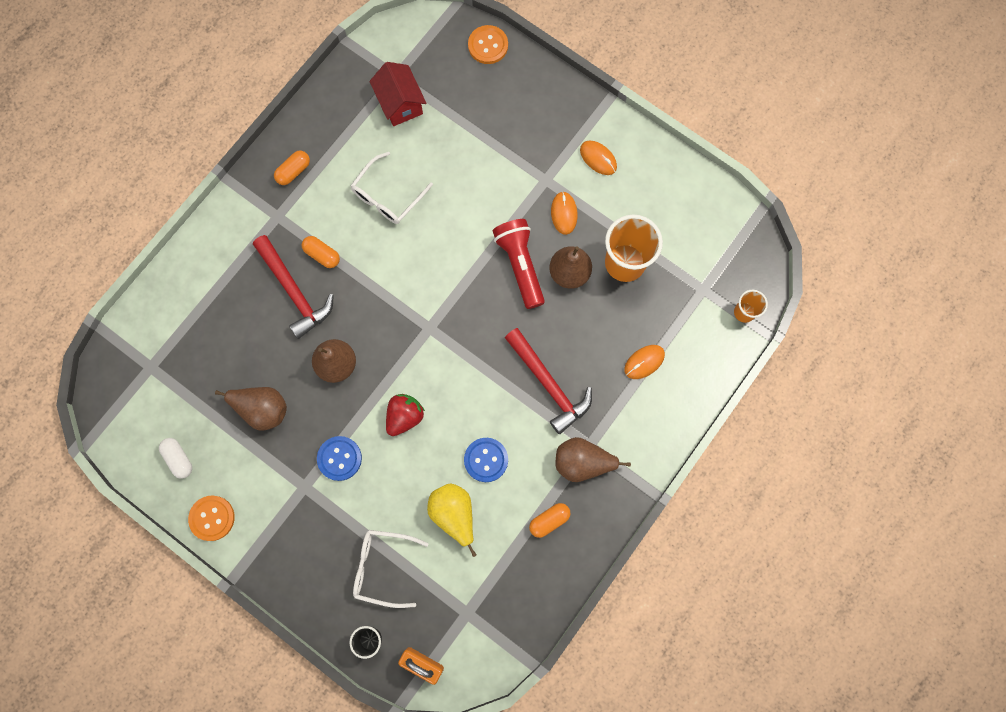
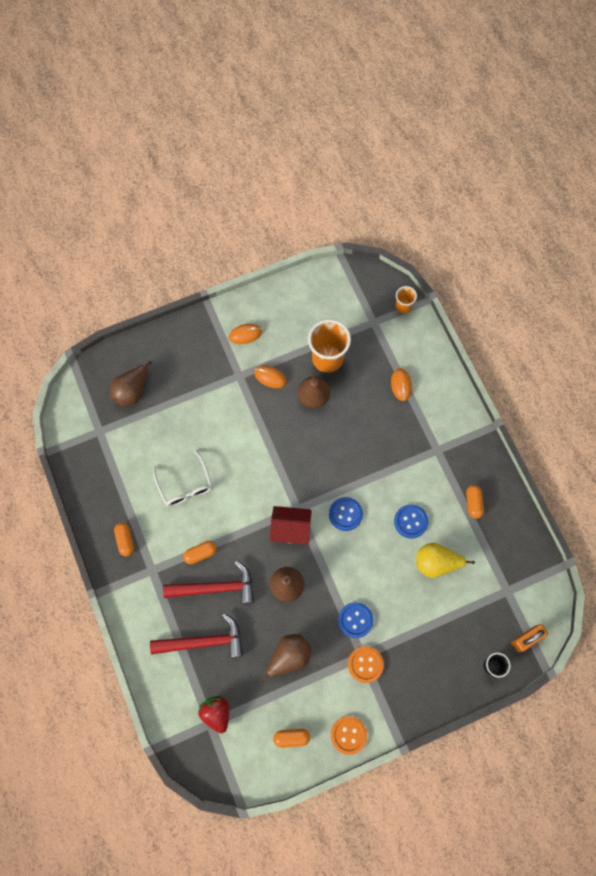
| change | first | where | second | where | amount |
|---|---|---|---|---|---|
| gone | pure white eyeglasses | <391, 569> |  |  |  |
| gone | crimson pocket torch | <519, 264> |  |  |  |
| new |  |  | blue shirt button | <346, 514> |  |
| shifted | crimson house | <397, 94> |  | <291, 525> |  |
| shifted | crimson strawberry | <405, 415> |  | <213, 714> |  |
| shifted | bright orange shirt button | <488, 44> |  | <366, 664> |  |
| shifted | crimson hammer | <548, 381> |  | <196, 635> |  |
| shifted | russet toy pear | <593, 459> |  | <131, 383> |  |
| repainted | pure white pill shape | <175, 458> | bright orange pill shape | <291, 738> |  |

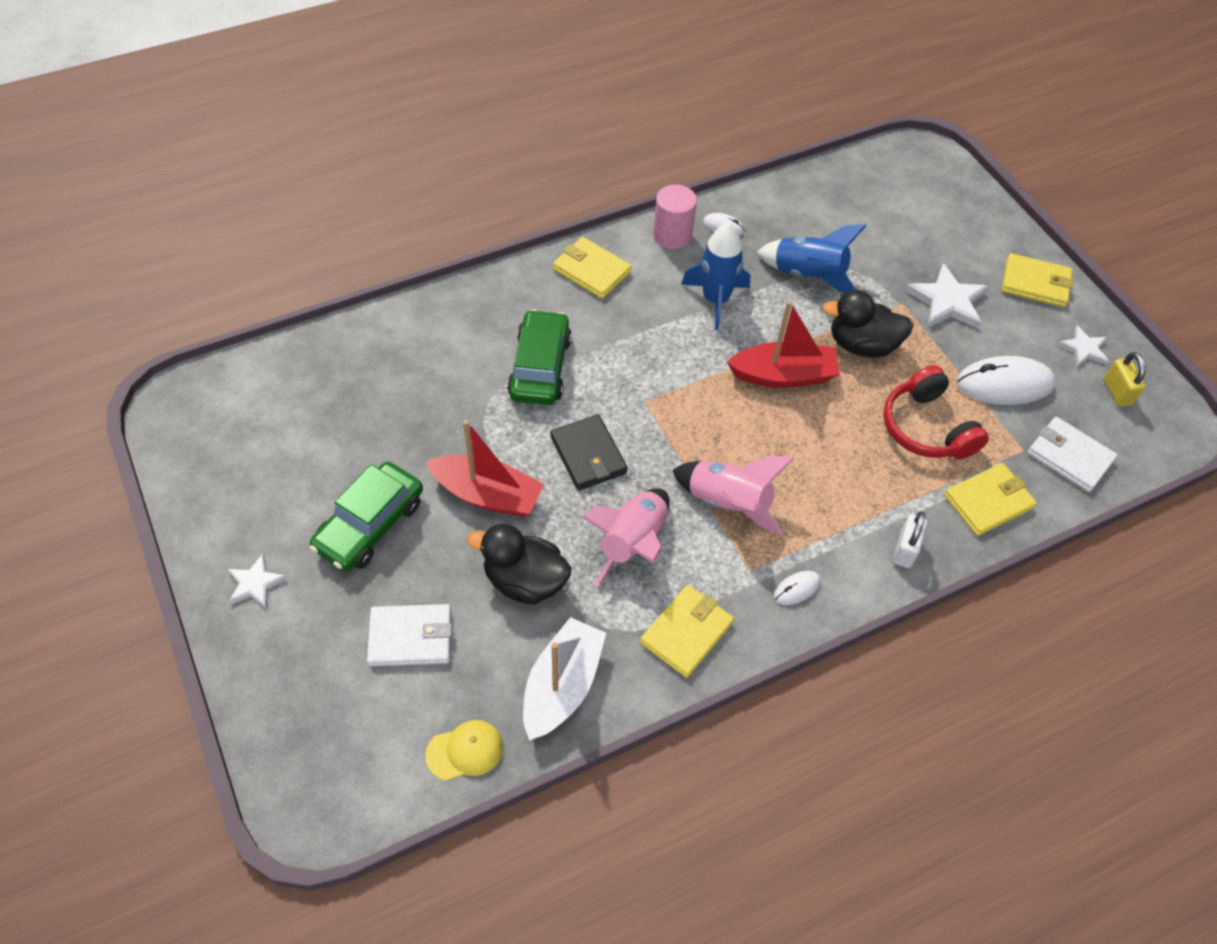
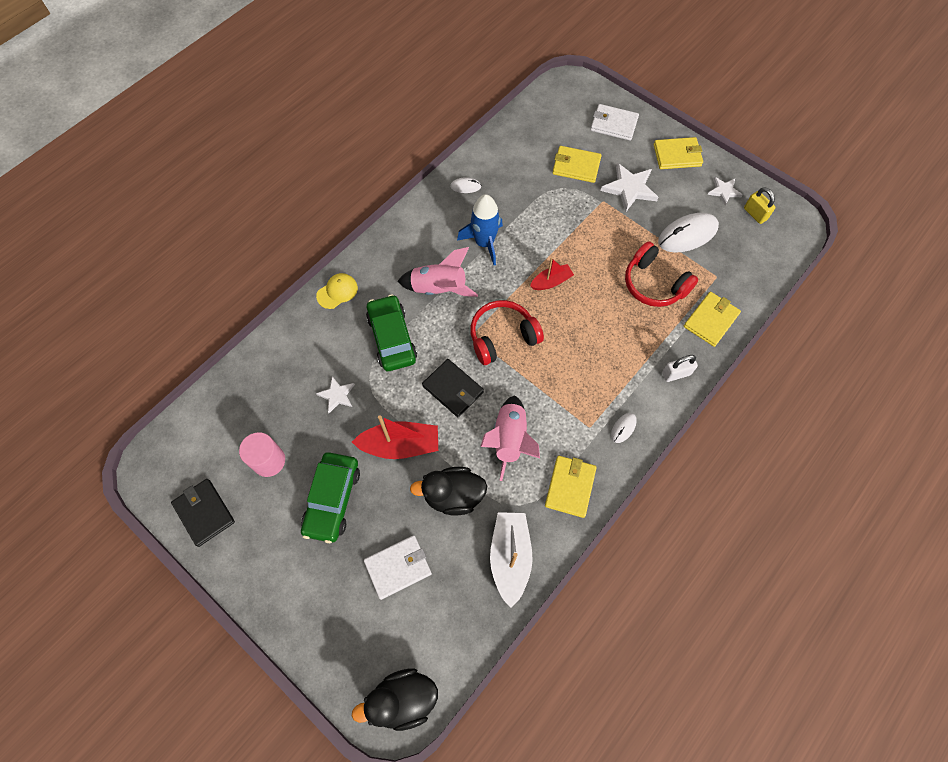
| change | first | where | second | where | amount |
|---|---|---|---|---|---|
| gone | blue toy rocket | <811, 258> |  |  |  |
| new |  |  | black billfold | <203, 513> |  |
| new |  |  | crimson over-ear headphones | <507, 332> |  |
| shifted | pure white star shape | <258, 581> |  | <335, 394> |  |
| shifted | golden baseball cap | <464, 750> |  | <337, 291> |  |
| shifted | golden billfold | <592, 268> |  | <577, 164> |  |
| shifted | pink cylinder | <675, 217> |  | <262, 454> |  |
| shifted | pink toy rocket | <733, 495> |  | <437, 272> |  |
| shifted | black duck | <867, 324> |  | <395, 699> |  |
| shifted | pure white billfold | <1072, 454> |  | <614, 122> |  |
| rotated | pure white padlock | <910, 540> |  | <680, 368> | 75 degrees clockwise |
| scaled | crimson toy boat | <783, 344> |  | <552, 274> | x0.60 |

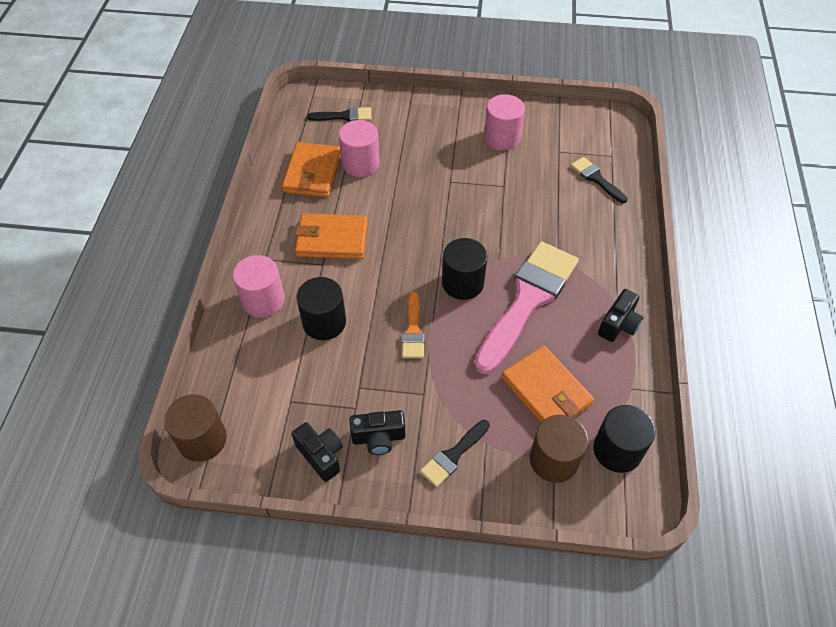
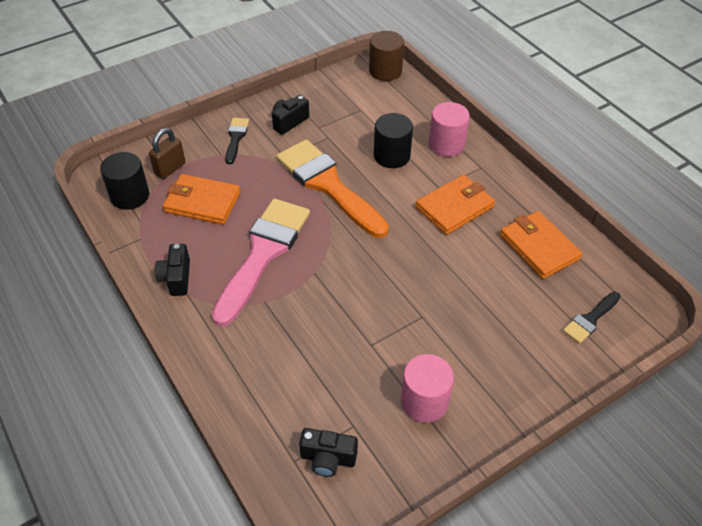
| change | first | where | second | where | amount |
|---|---|---|---|---|---|
| gone | pink cylinder | <359, 148> |  |  |  |
| gone | black cylinder | <464, 269> |  |  |  |
| gone | black paint brush | <599, 180> |  |  |  |
| shifted | black photo camera | <317, 452> |  | <328, 452> |  |
| swapped | russet cylinder | <559, 449> | russet padlock | <167, 153> |  |
| rotated | pink paint brush | <526, 307> |  | <261, 262> | 150 degrees counterclockwise |
| scaled | bright orange paint brush | <413, 324> |  | <332, 188> | x2.18 |

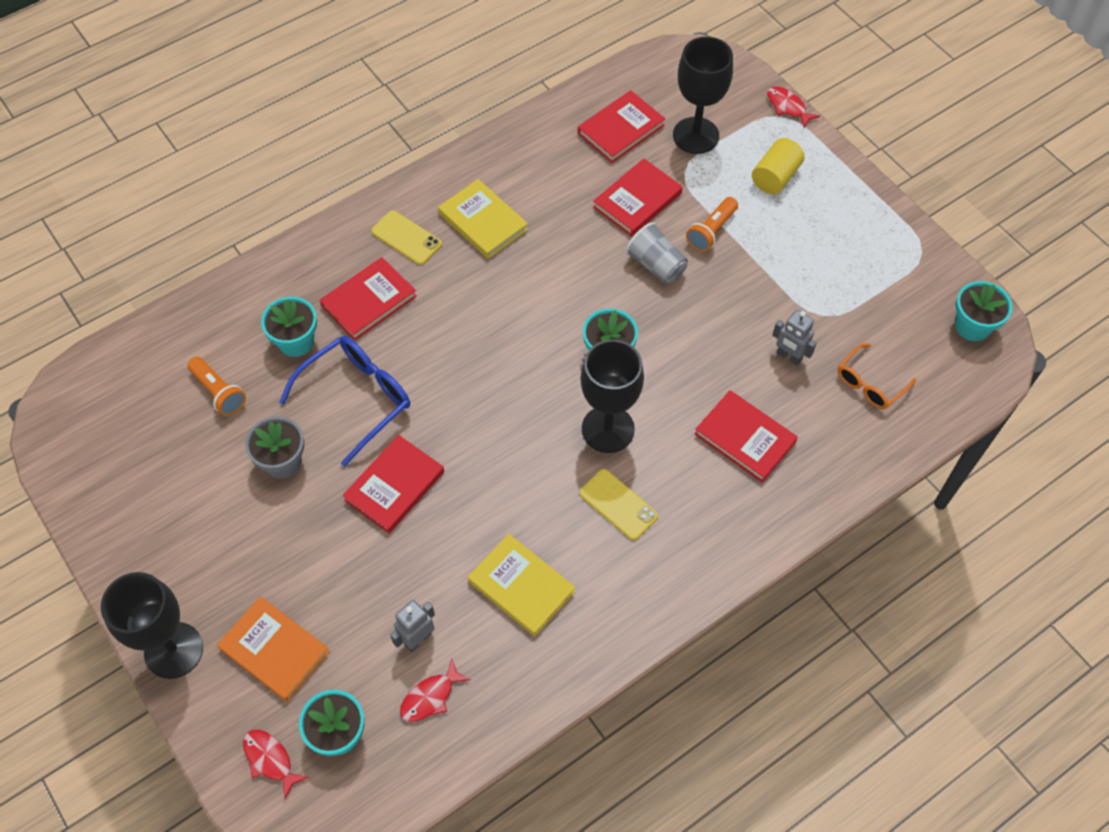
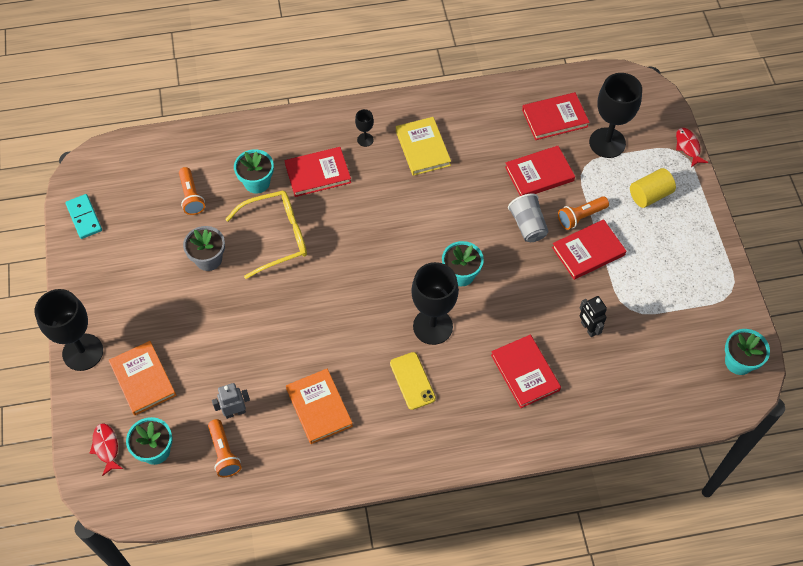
| change | first | where | second | where | amount |
|---|---|---|---|---|---|
| gone | bright orange eyeglasses | <877, 376> |  |  |  |
| new |  |  | aqua domino | <83, 216> |  |
| shifted | crimson hardback | <393, 484> |  | <589, 249> |  |
| swapped | golden phone | <406, 237> | black wine glass | <364, 128> |  |
| swapped | crimson fish | <435, 690> | bright orange pocket torch | <224, 448> |  |
| repainted | blue eyeglasses | <344, 401> | golden eyeglasses | <266, 234> |  |
| repainted | golden hardback | <522, 585> | bright orange hardback | <319, 406> |  |
| repainted | gray toy robot | <794, 338> | black toy robot | <593, 316> |  |

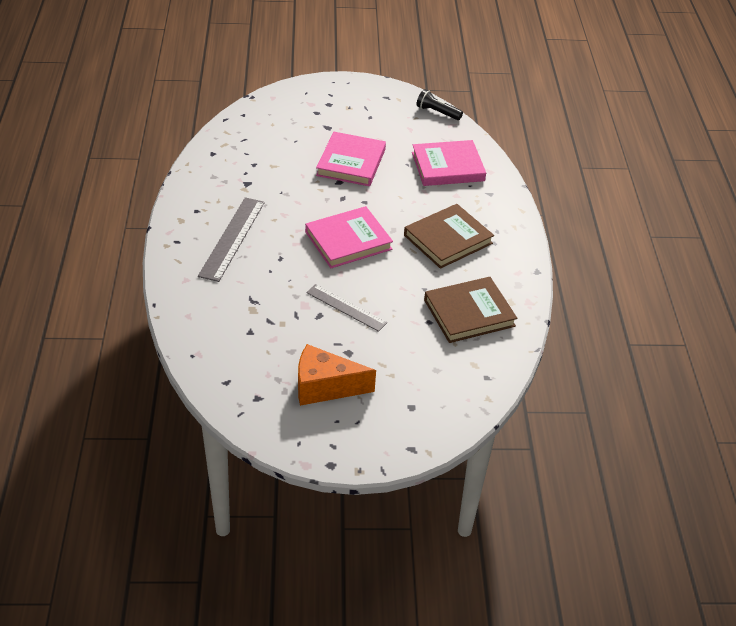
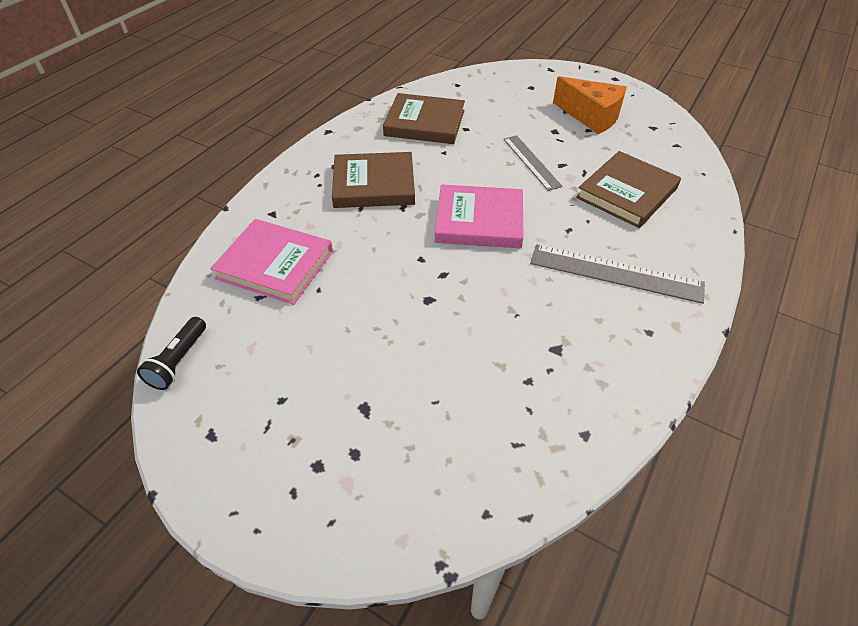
| change | first | where | second | where | amount |
|---|---|---|---|---|---|
| gone | pink hardback | <351, 159> |  |  |  |
| new |  |  | russet hardback | <628, 189> |  |
| rotated | gray ruler | <231, 239> |  | <617, 274> | 60 degrees clockwise |
| rotated | black pocket torch | <439, 104> |  | <171, 353> | 45 degrees clockwise |

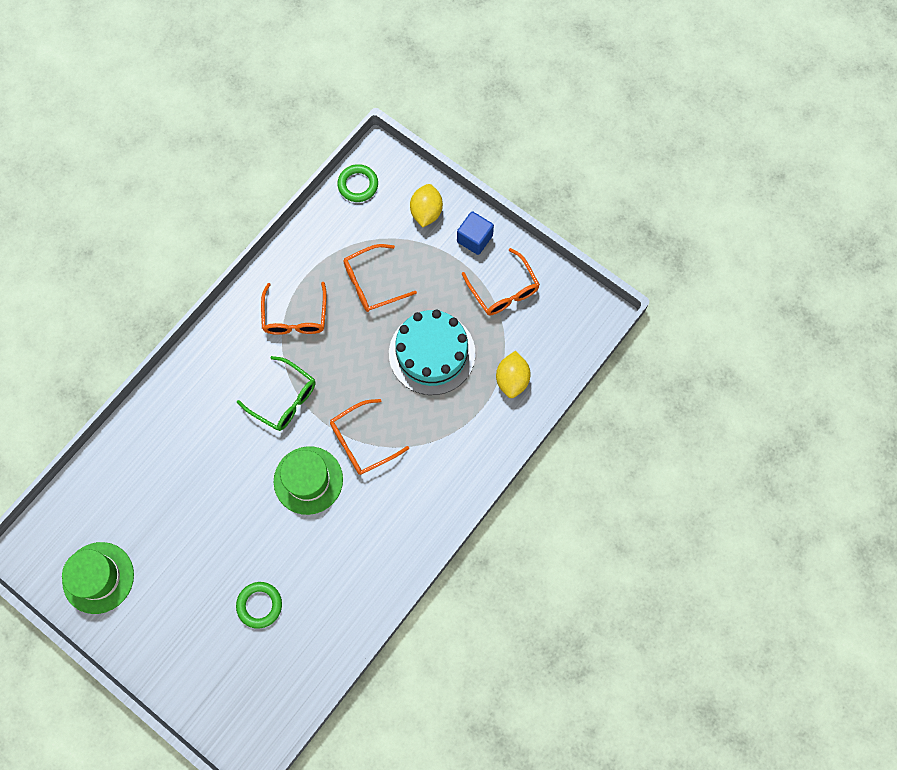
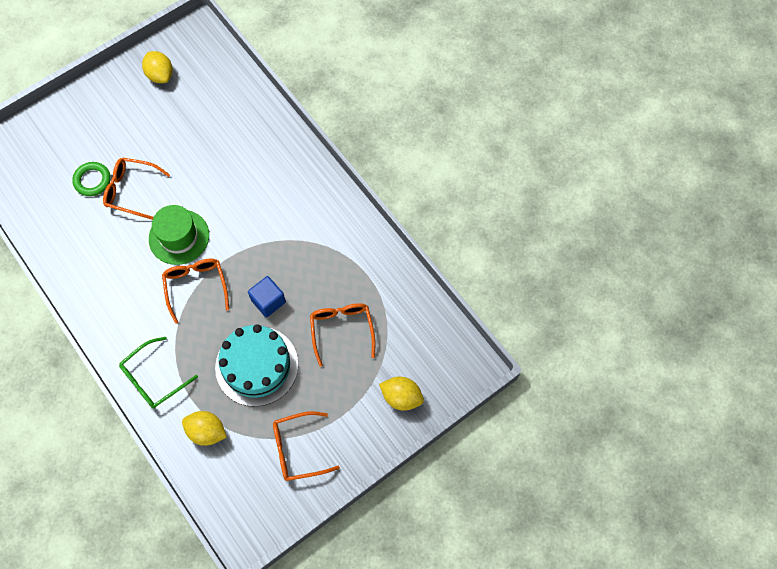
| change | first | where | second | where | amount |
|---|---|---|---|---|---|
| gone | green hoop | <357, 183> |  |  |  |
| shifted | green eyeglasses | <276, 393> |  | <158, 373> |  |
| shifted | bright orange eyeglasses | <294, 308> |  | <136, 189> |  |
| shifted | blue solid cube | <475, 233> |  | <267, 296> |  |
| swapped | green tall hat | <98, 578> | golden lemon | <157, 67> |  |

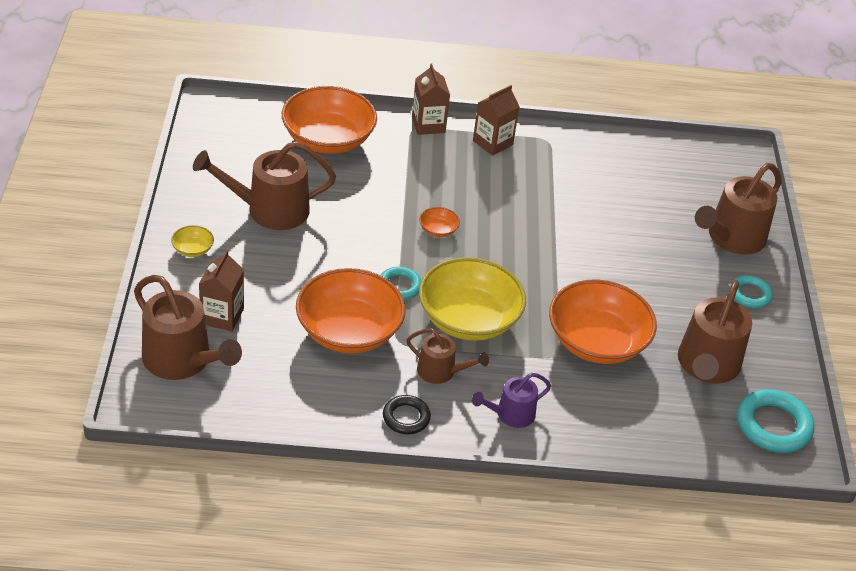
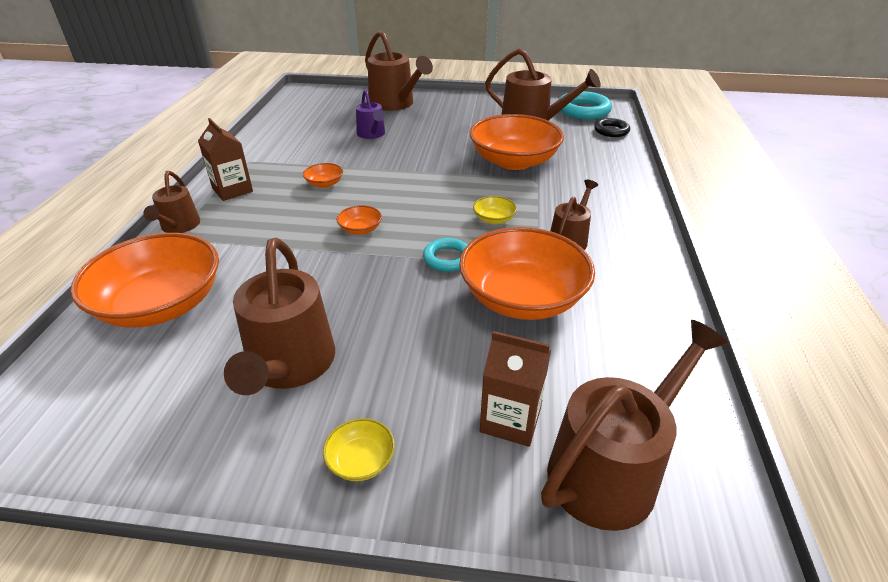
| change | first | where | second | where | amount |
|---|---|---|---|---|---|
| gone | aqua hoop | <751, 291> |  |  |  |
| new |  |  | bright orange bowl | <323, 175> |  |
| shifted | black hoop | <407, 414> |  | <612, 127> |  |
| shifted | purple sprinkling can | <511, 400> |  | <370, 114> |  |
| swapped | russet juice carton | <431, 99> | russet sprinkling can | <171, 202> |  |
| scaled | golden bowl | <472, 299> |  | <495, 210> | x0.41 |

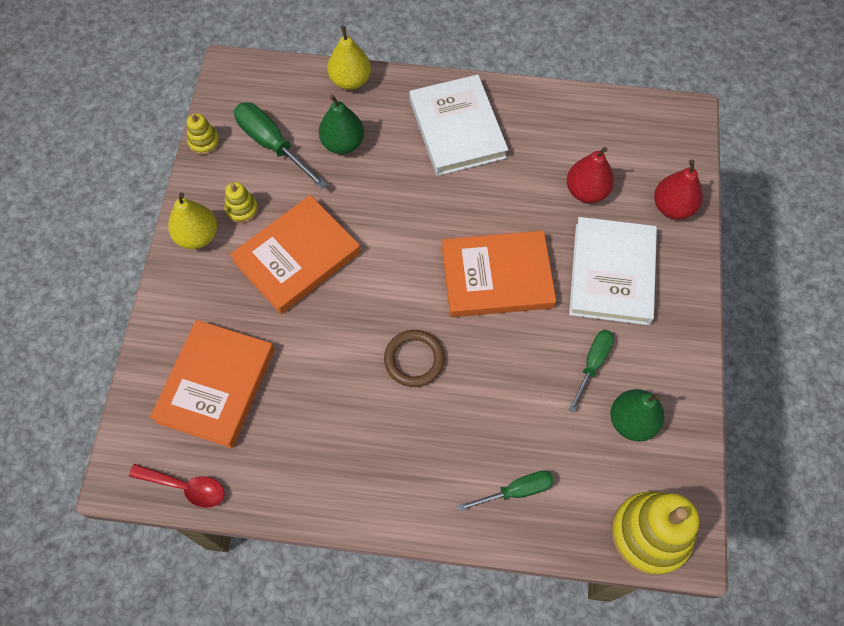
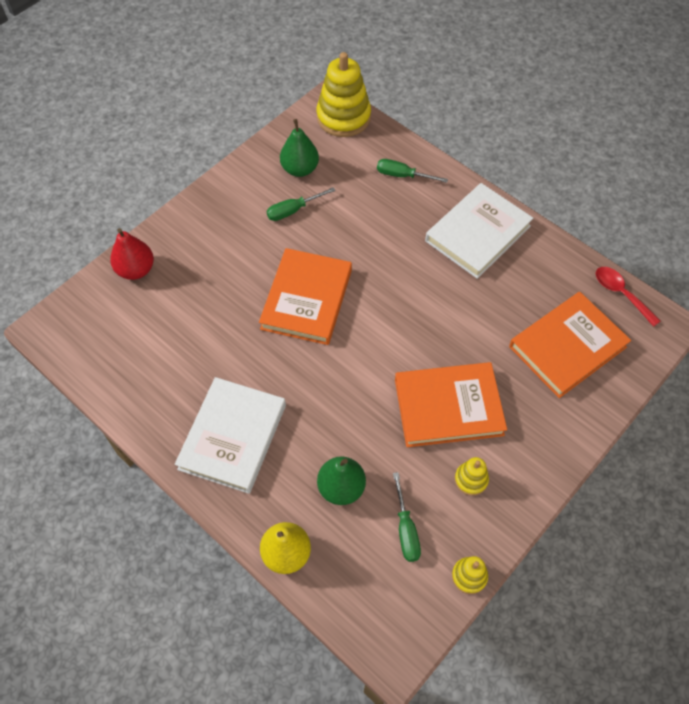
| change | first | where | second | where | amount |
|---|---|---|---|---|---|
| gone | golden toy pear | <192, 220> |  |  |  |
| gone | russet hoop | <414, 358> |  |  |  |
| gone | crimson toy pear | <590, 175> |  |  |  |
| shifted | pure white hardback | <613, 271> |  | <479, 231> |  |
| rotated | bright orange hardback | <499, 274> |  | <305, 296> | 75 degrees clockwise |
| scaled | green screwdriver | <281, 146> |  | <407, 517> | x0.65 |

